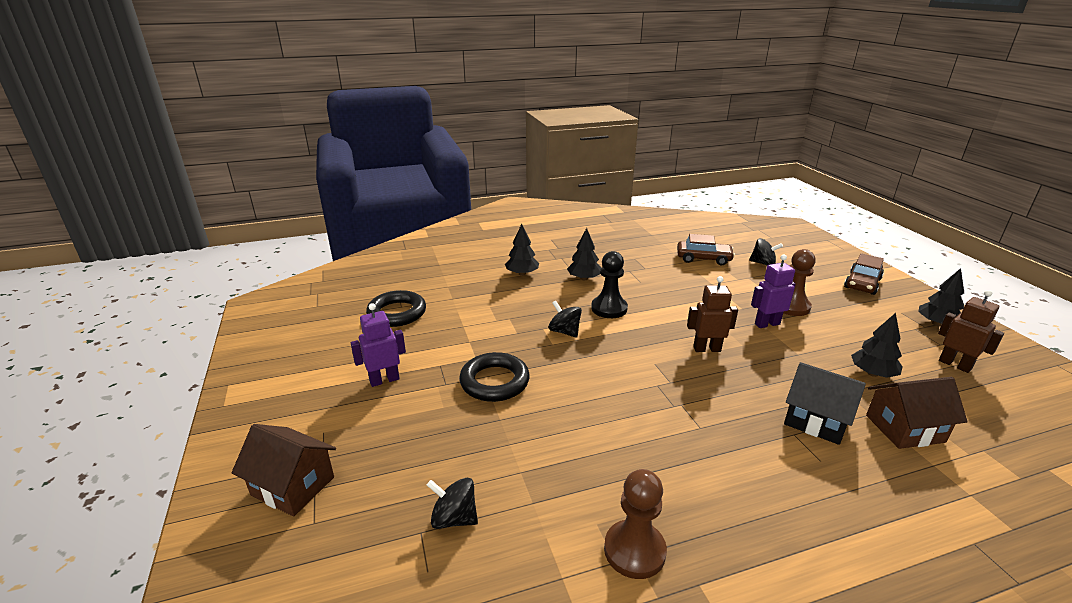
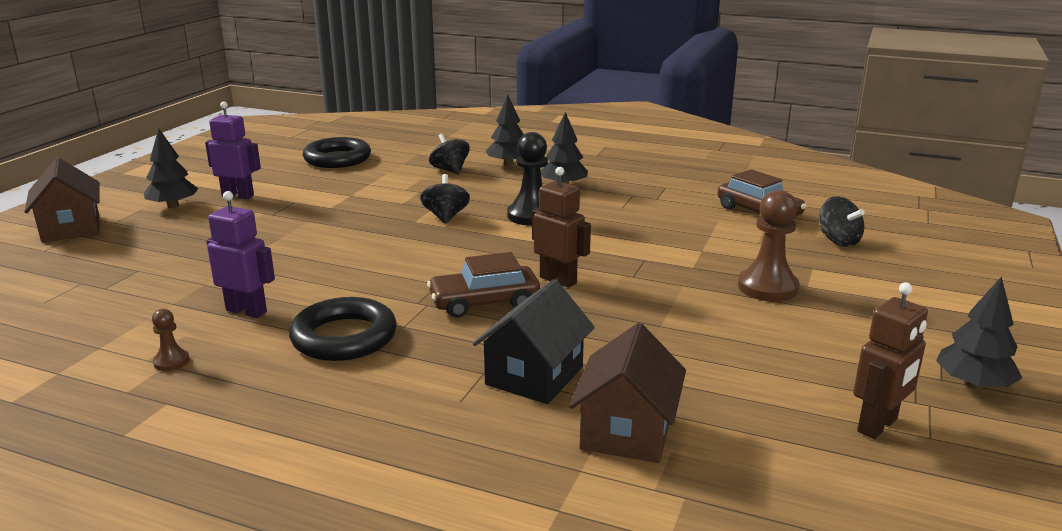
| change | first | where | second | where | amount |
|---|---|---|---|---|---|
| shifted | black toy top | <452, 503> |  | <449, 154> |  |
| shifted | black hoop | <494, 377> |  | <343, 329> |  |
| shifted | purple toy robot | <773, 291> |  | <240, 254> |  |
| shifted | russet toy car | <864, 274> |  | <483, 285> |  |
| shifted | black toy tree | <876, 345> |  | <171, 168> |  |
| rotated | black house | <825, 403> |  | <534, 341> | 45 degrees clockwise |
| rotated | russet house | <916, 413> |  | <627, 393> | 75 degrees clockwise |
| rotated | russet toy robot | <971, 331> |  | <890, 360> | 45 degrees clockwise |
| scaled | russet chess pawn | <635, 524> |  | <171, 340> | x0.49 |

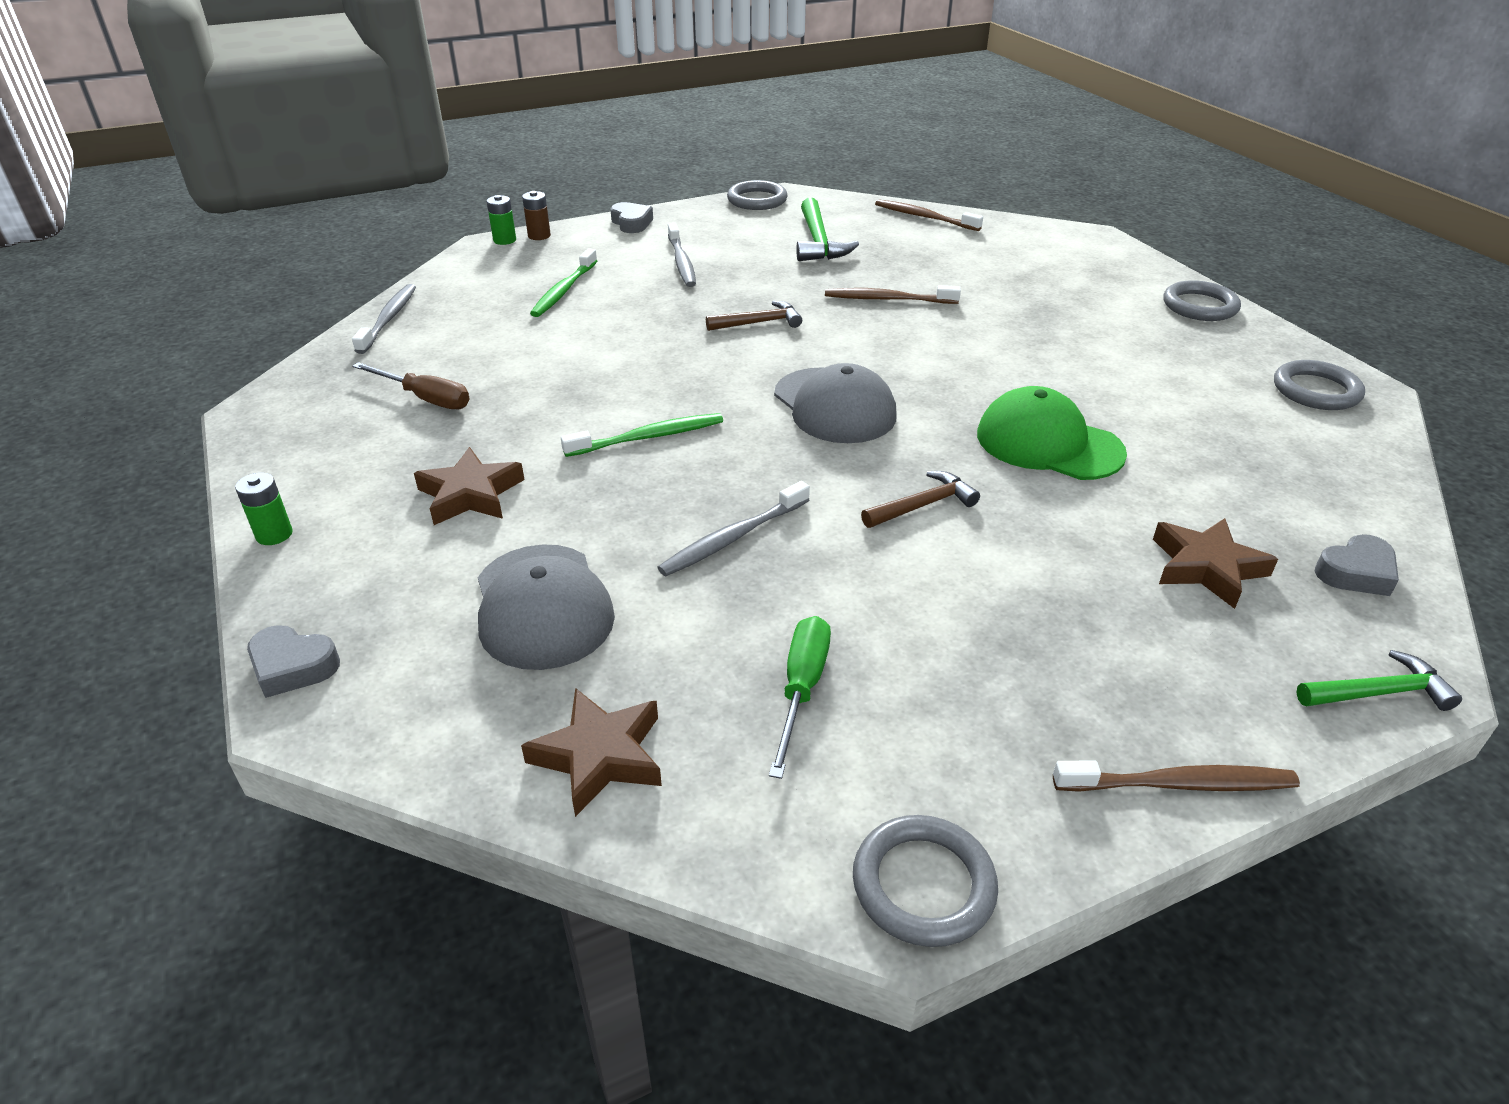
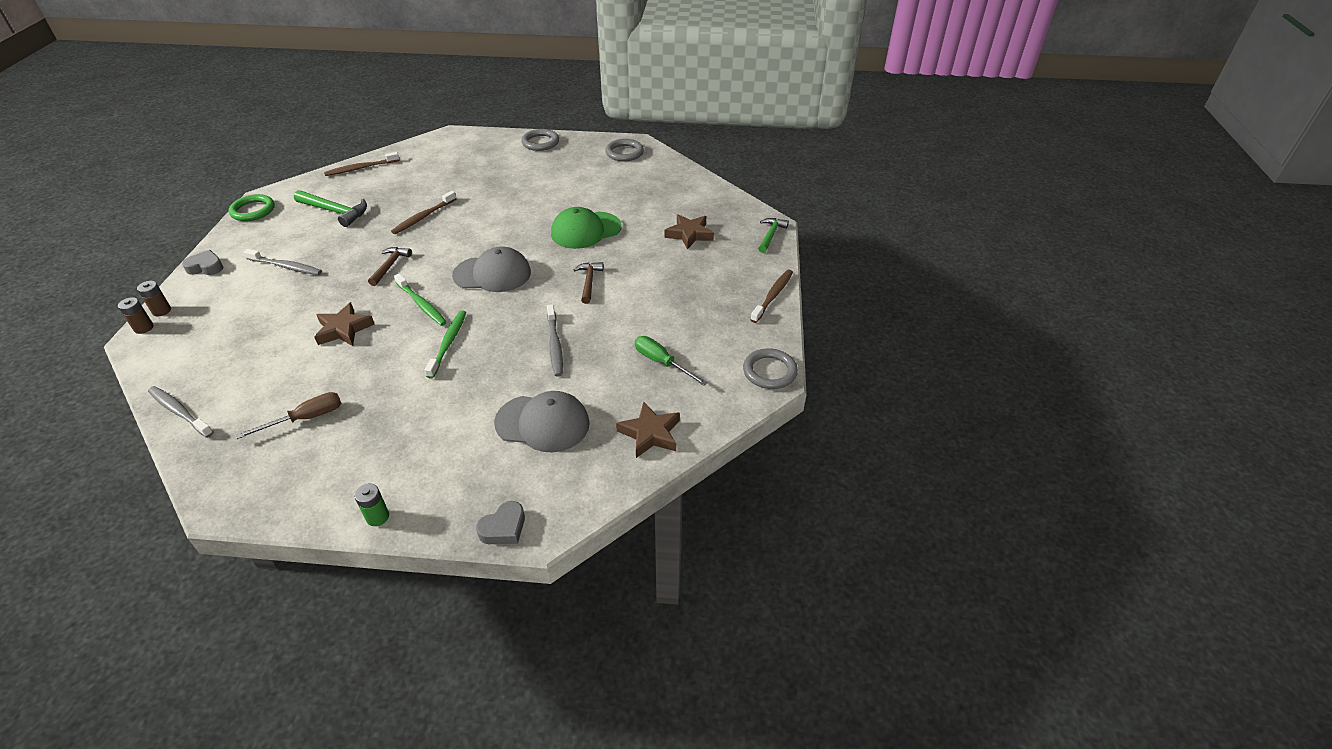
| change | first | where | second | where | amount |
|---|---|---|---|---|---|
| gone | gray heart | <1357, 565> |  |  |  |
| shifted | russet star shape | <469, 486> |  | <344, 324> |  |
| shifted | green tooth brush | <563, 282> |  | <420, 300> |  |
| repainted | green power cell | <501, 220> | russet power cell | <136, 315> |  |
| repainted | gray hoop | <757, 195> | green hoop | <251, 207> |  |

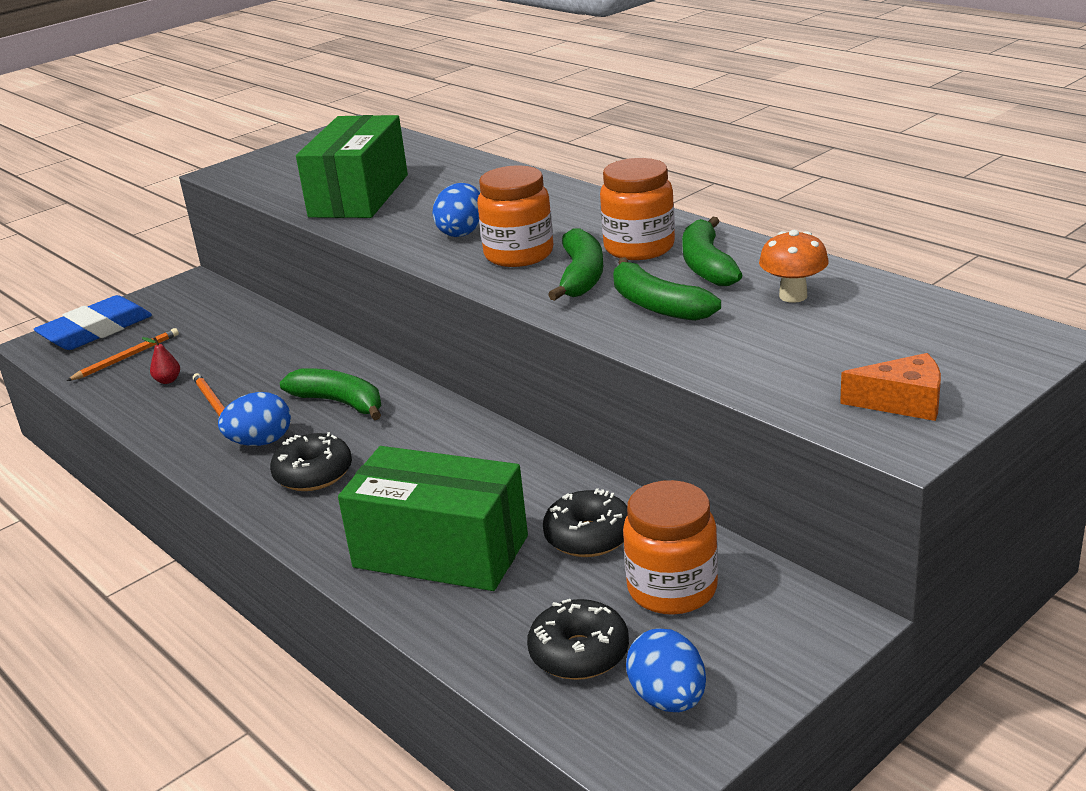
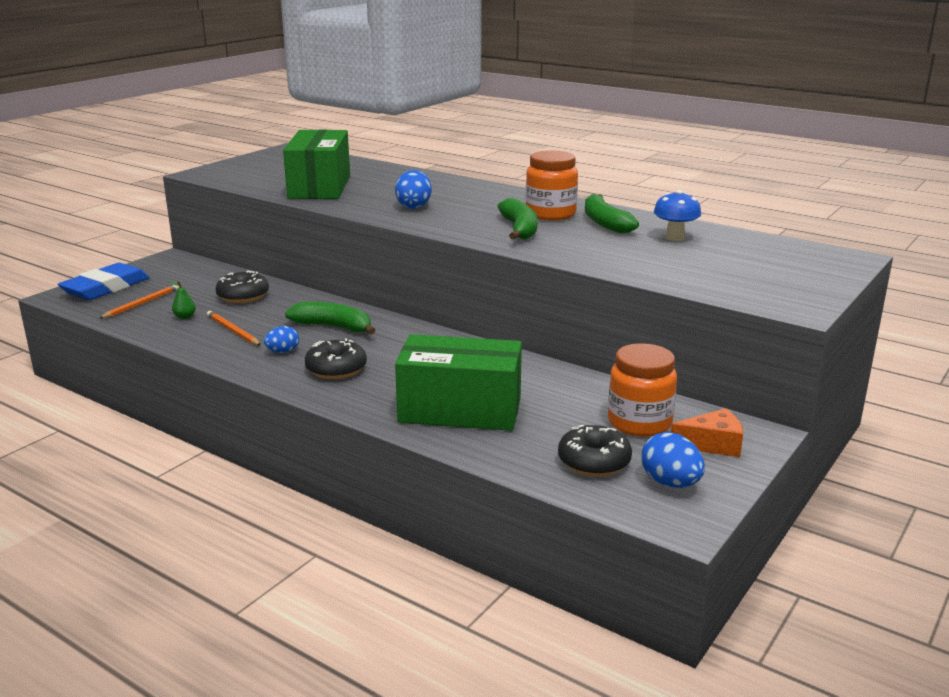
| change | first | where | second | where | amount |
|---|---|---|---|---|---|
| gone | bright orange preserve jar | <515, 216> |  |  |  |
| gone | green banana | <667, 289> |  |  |  |
| shifted | black glazed donut | <585, 522> |  | <242, 286> |  |
| shifted | bright orange cheese wedge | <890, 387> |  | <707, 432> |  |
| repainted | crimson toy pear | <161, 360> | green toy pear | <182, 300> |  |
| repainted | bright orange toadstool | <794, 266> | blue toadstool | <677, 215> |  |
| scaled | blue egg shape | <254, 419> |  | <281, 339> | x0.65 |

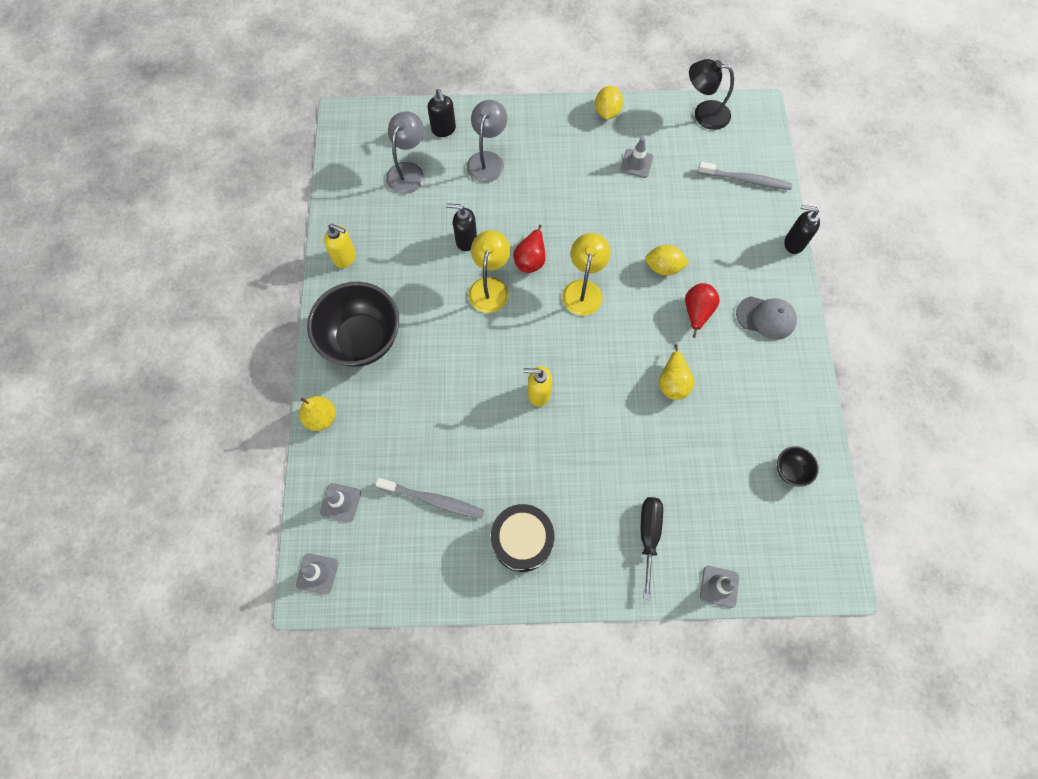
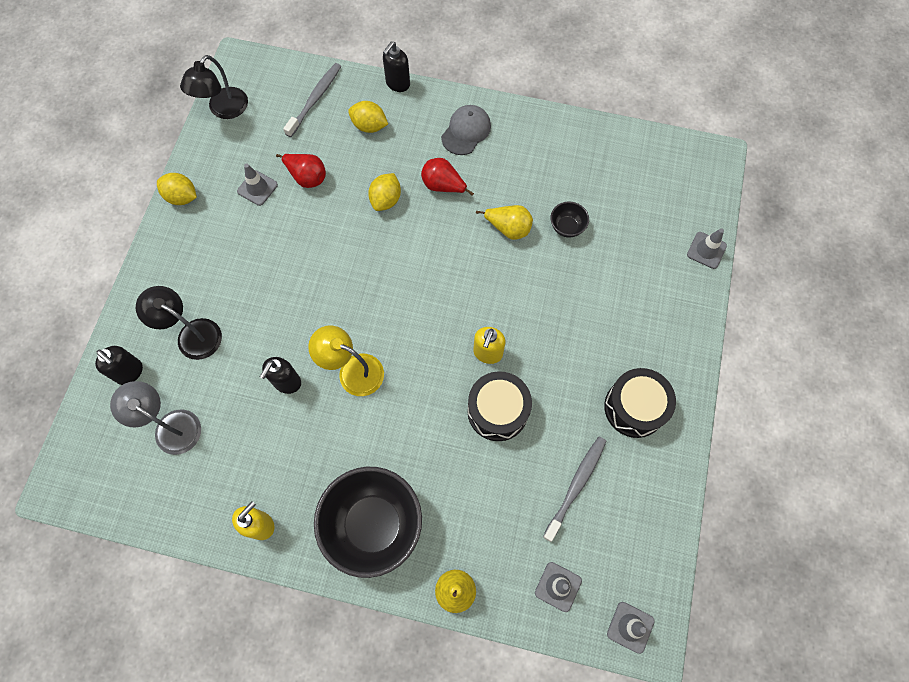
| change | first | where | second | where | amount |
|---|---|---|---|---|---|
| gone | golden desk lamp | <586, 274> |  |  |  |
| gone | black screwdriver | <652, 548> |  |  |  |
| new |  |  | golden lemon | <368, 117> |  |
| new |  |  | black toy drum | <499, 406> |  |
| shifted | crimson toy pear | <529, 249> |  | <301, 171> |  |
| shifted | black bowl | <798, 466> |  | <570, 220> |  |
| repainted | gray desk lamp | <487, 141> | black desk lamp | <179, 323> |  |
| rotated | black soap pump | <442, 113> |  | <119, 365> | 45 degrees clockwise |

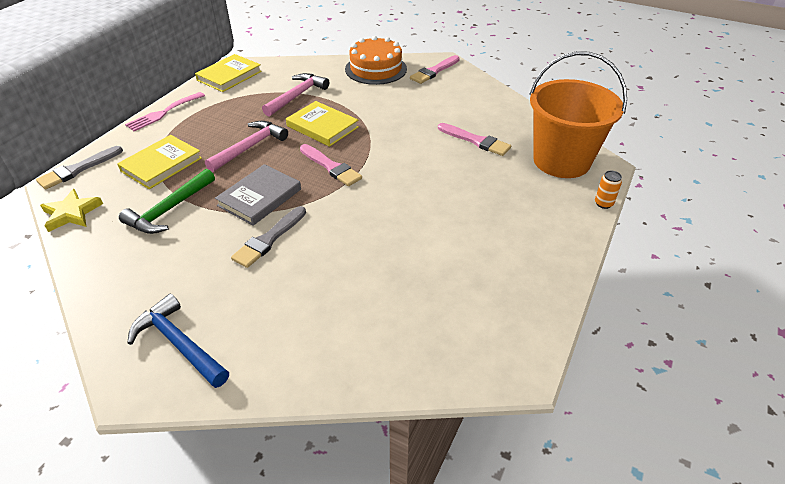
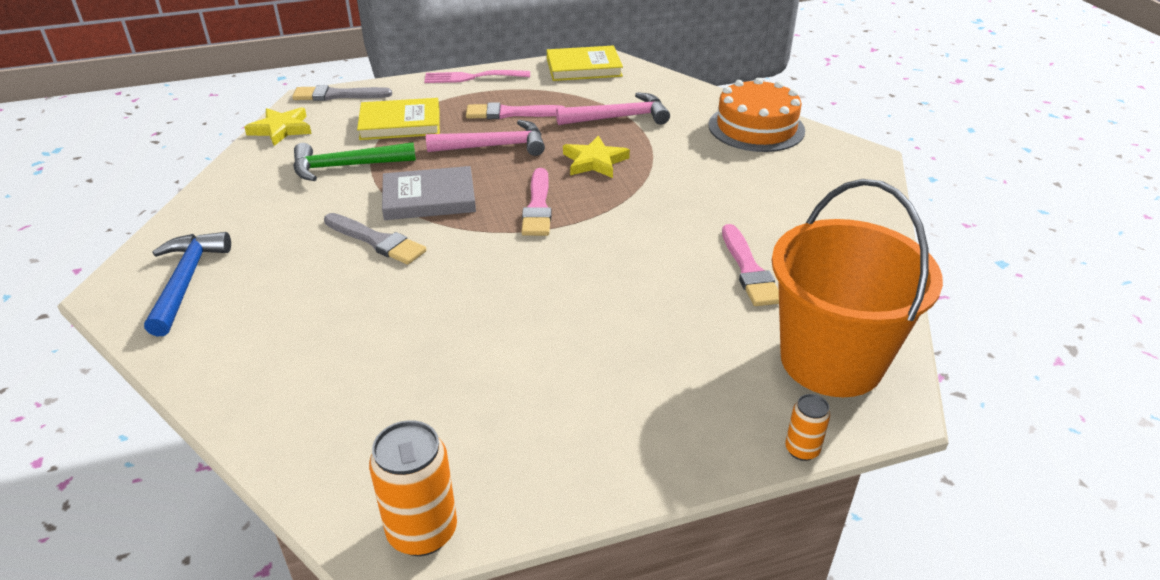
| change | first | where | second | where | amount |
|---|---|---|---|---|---|
| new |  |  | bright orange can | <413, 488> |  |
| shifted | pink paint brush | <435, 69> |  | <515, 110> |  |
| swapped | golden hardback | <322, 124> | golden star shape | <596, 156> |  |
| rotated | gray paint brush | <268, 237> |  | <375, 239> | 135 degrees counterclockwise |

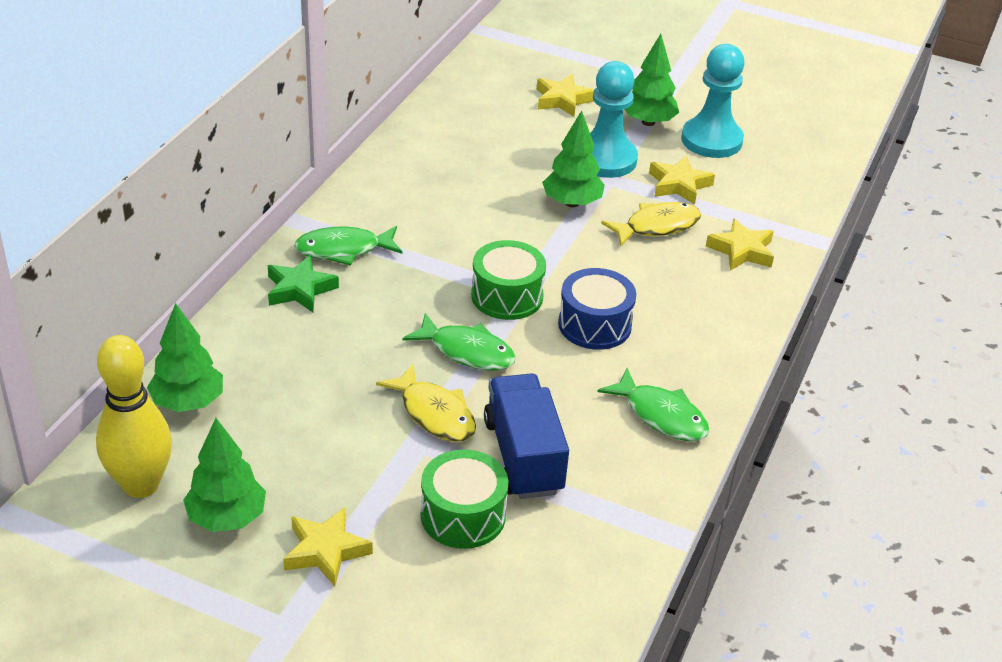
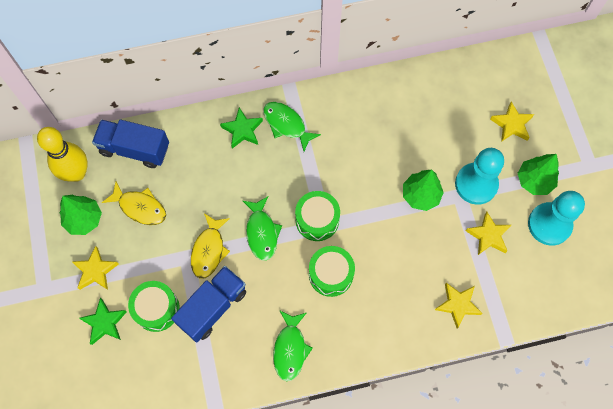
| change | first | where | second | where | amount |
|---|---|---|---|---|---|
| new |  |  | green star shape | <103, 321> |  |
| shifted | golden fish | <651, 224> |  | <134, 203> |  |
| swapped | green toy tree | <185, 357> | blue truck | <130, 144> |  |
| repainted | blue toy drum | <597, 309> | green toy drum | <332, 271> |  |

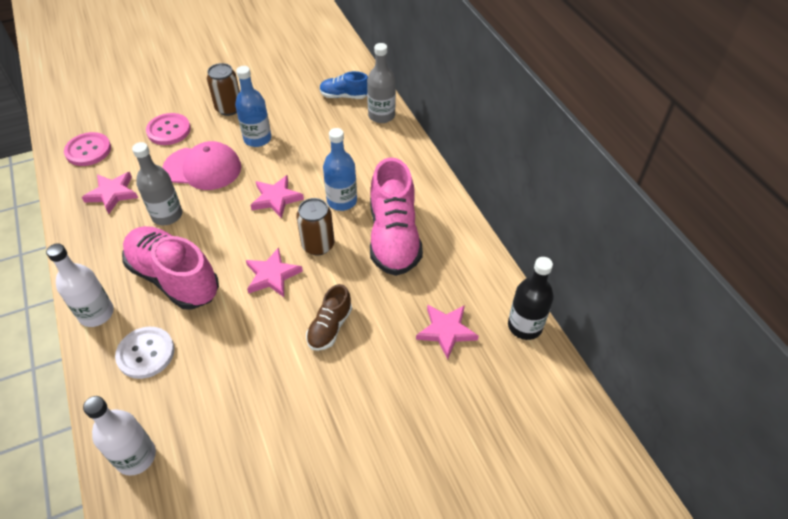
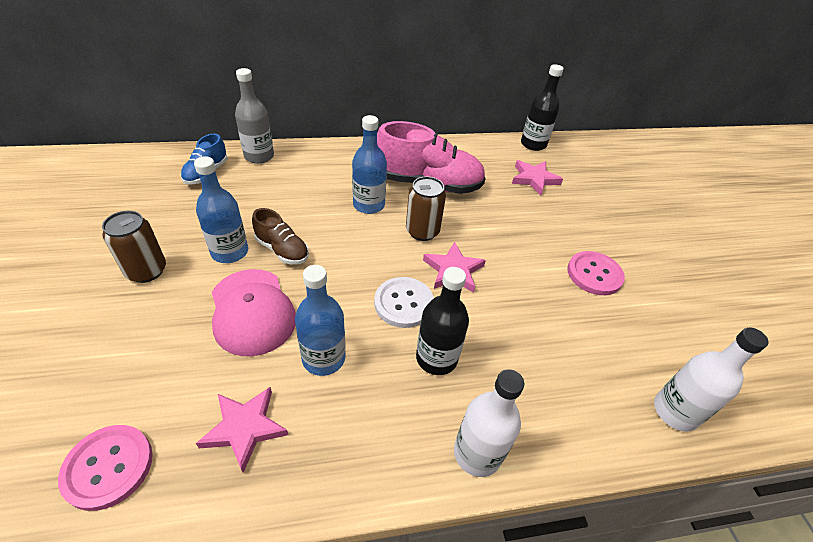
| change | first | where | second | where | amount |
|---|---|---|---|---|---|
| gone | pink star shape | <277, 197> |  |  |  |
| shifted | pure white shirt button | <145, 353> |  | <404, 302> |  |
| shifted | pink shirt button | <168, 129> |  | <596, 273> |  |
| shifted | russet sneaker | <329, 317> |  | <280, 236> |  |
| swapped | pink sneaker | <170, 267> | black bottle | <442, 321> |  |
| repainted | gray bottle | <157, 183> | blue bottle | <320, 320> |  |
| rotated | pink baseball cap | <201, 165> |  | <254, 312> | 135 degrees clockwise |

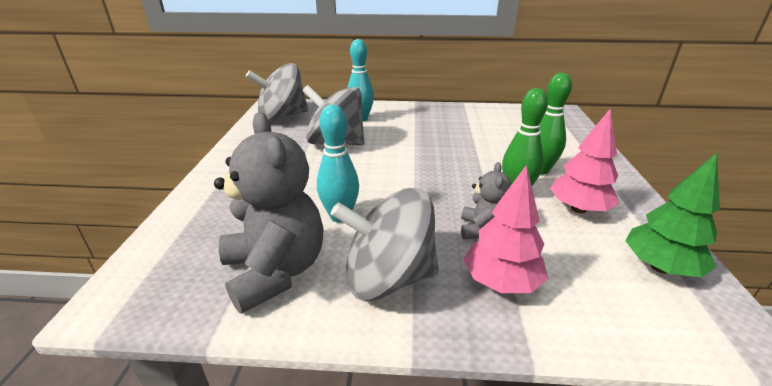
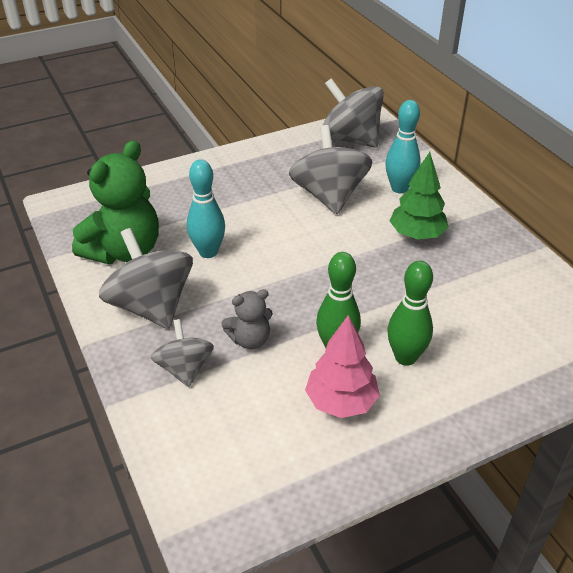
| change | first | where | second | where | amount |
|---|---|---|---|---|---|
| shifted | green toy tree | <672, 215> |  | <419, 196> |  |
| swapped | pink toy tree | <505, 229> | gray toy top | <182, 353> |  |
| repainted | gray teddy | <269, 213> | green teddy | <115, 202> |  |

